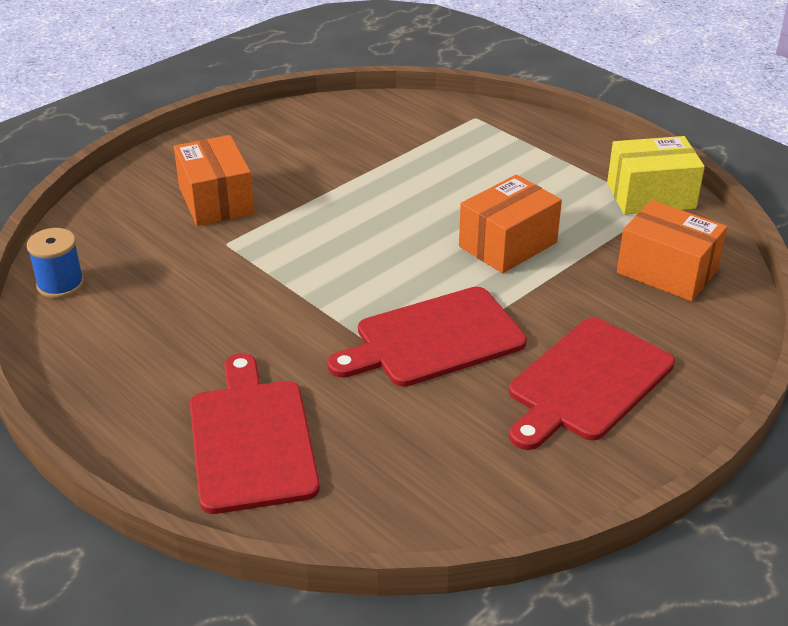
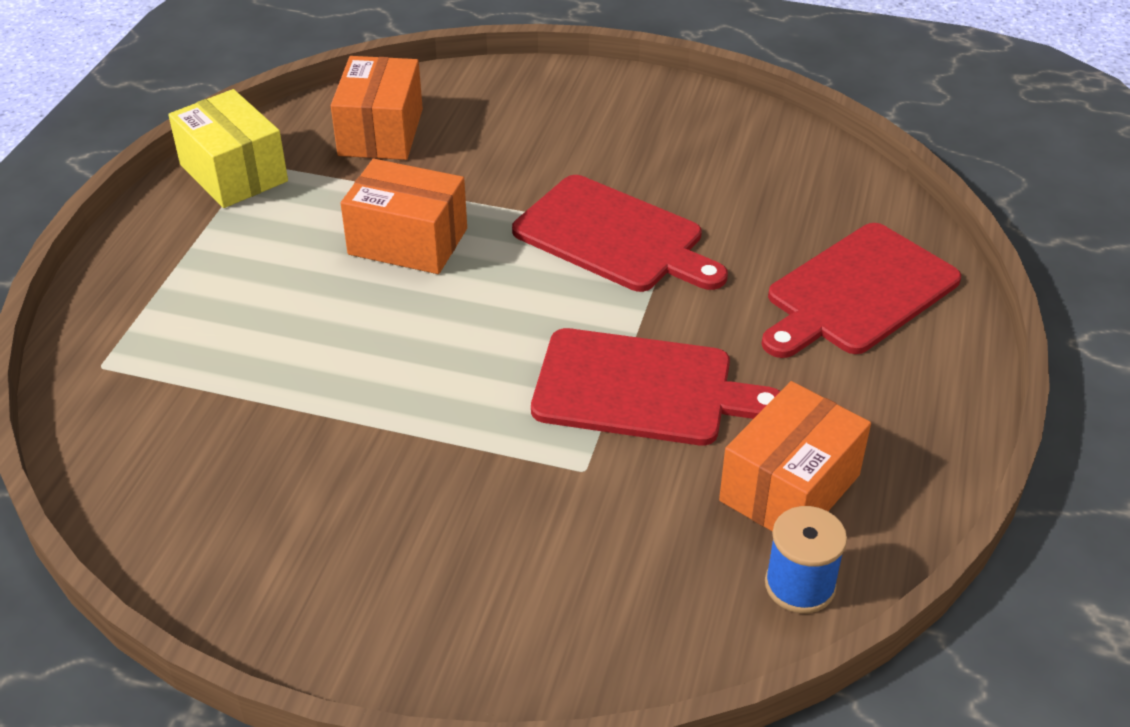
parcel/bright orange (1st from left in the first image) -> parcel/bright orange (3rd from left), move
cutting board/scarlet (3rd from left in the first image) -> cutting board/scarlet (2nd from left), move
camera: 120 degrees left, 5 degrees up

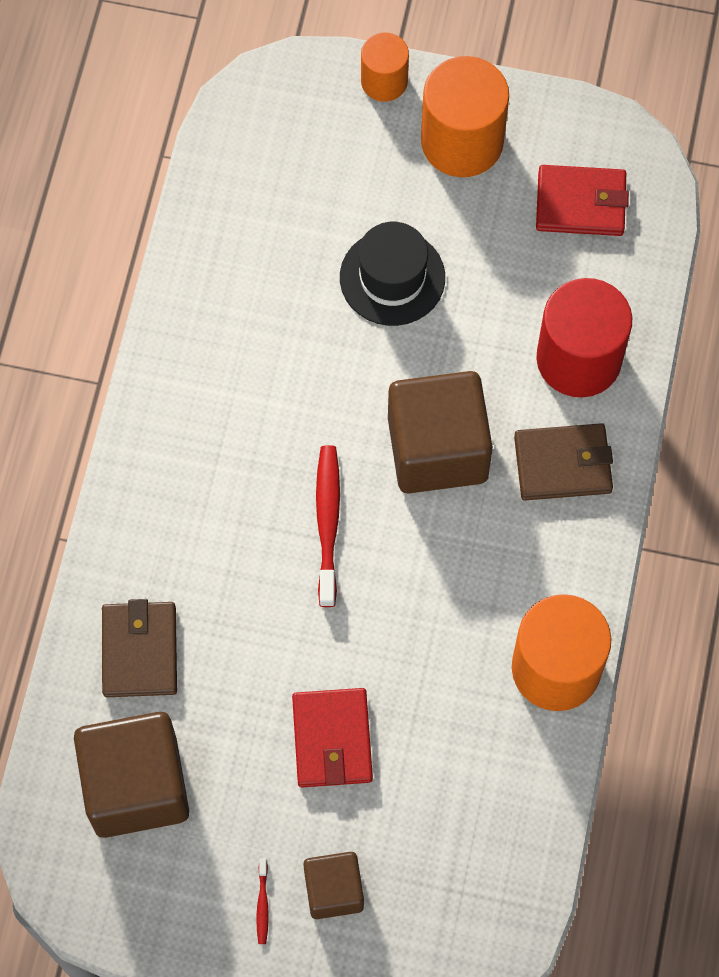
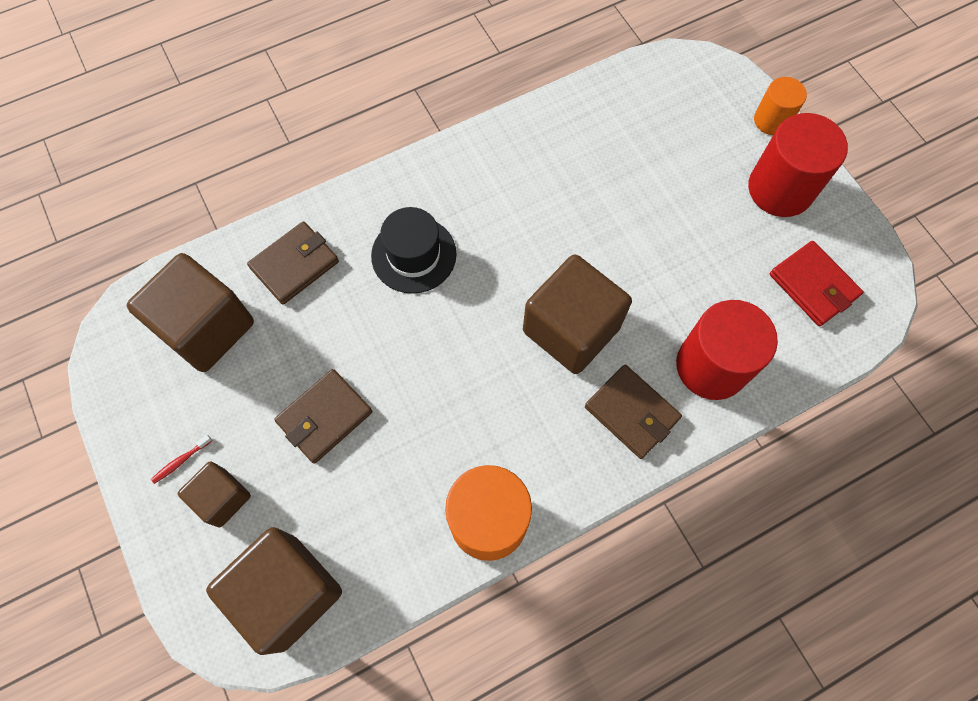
dental brush/scarlet (2nd from left) -> none
none -> solid cube/russet (3rd from left)
tall hat/ebony, move
billfold/scarlet (1st from left) -> billfold/russet (2nd from left)
cylinder shape/bright orange (2nd from left) -> cylinder shape/scarlet (2nd from left)
camera: 50 degrees right, 0 degrees up

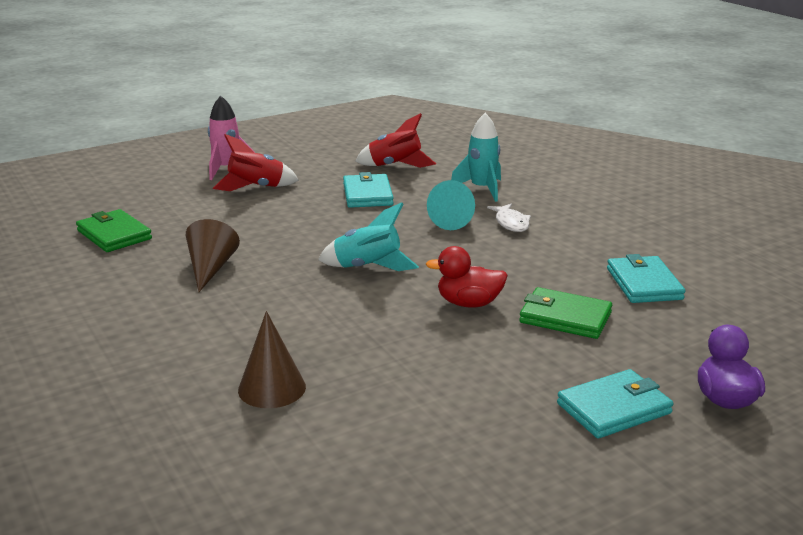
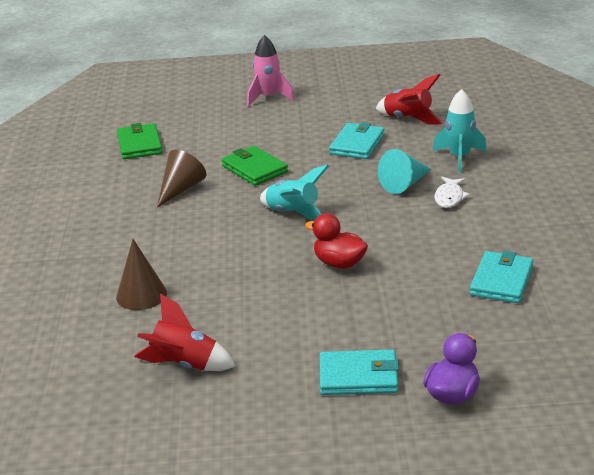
spaceship/scarlet (1st from left), move
billfold/leaf-green (2nd from left), move
camera: 30 degrees right, 5 degrees up

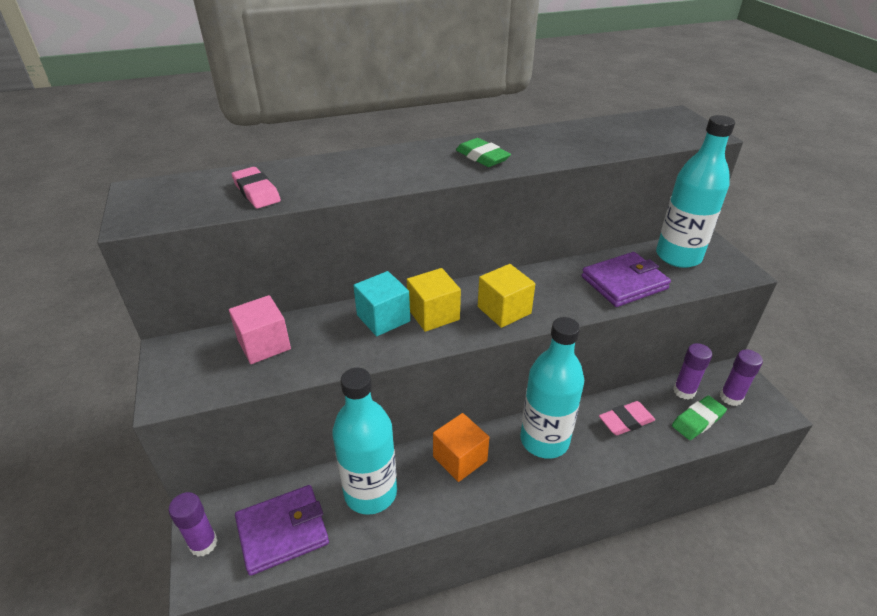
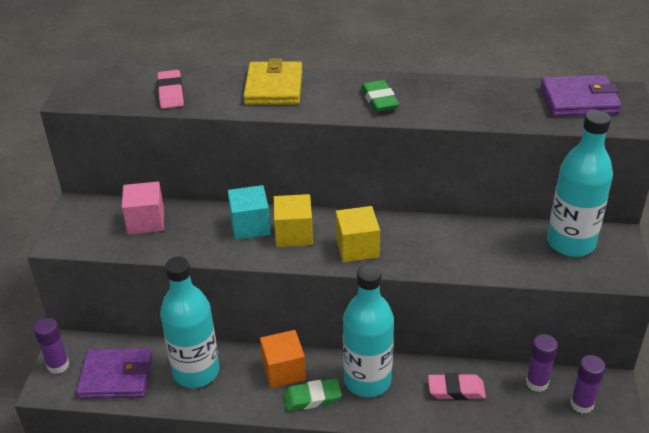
none -> billfold/bright yellow
billfold/royal purple (2nd from left), move
eraser/leaf-green (2nd from left in the first image) -> eraser/leaf-green (1st from left), move
camera: 25 degrees right, 0 degrees up

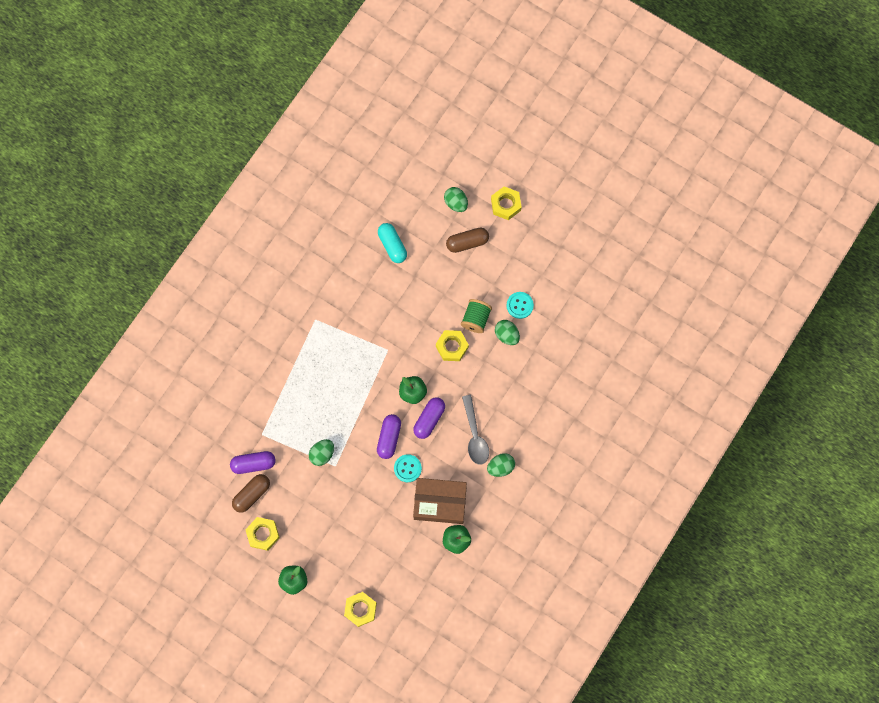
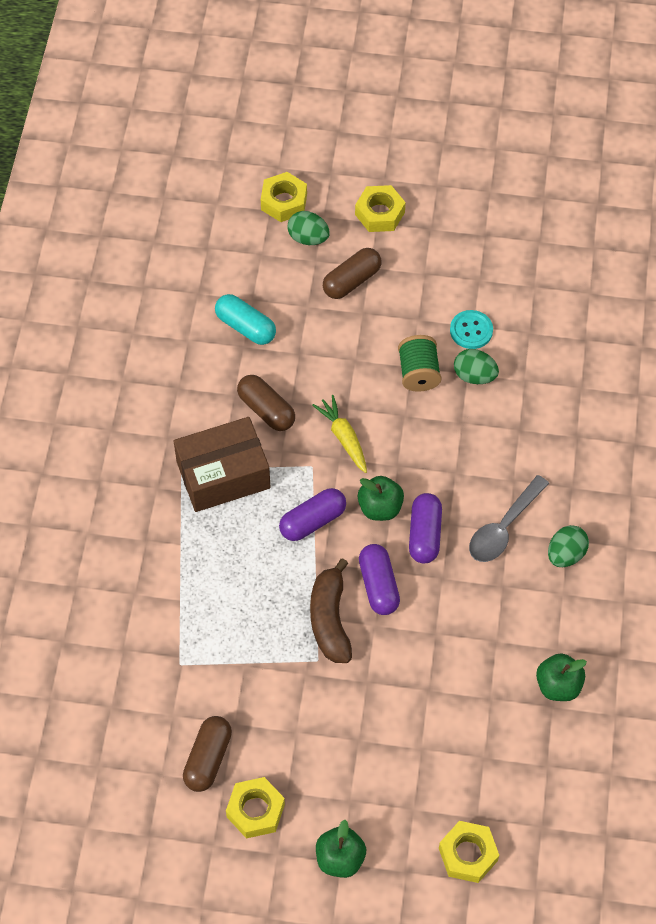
egg shape/leaf-green (1st from left) -> none
button/turquoise (1st from left) -> none
none -> pill shape/russet (2nd from left)
none -> banana/russet
none -> toy carrot/bright yellow
pill shape/royal purple (1st from left), move
parcel/russet, move
nut/bright yellow (3rd from left in the first image) -> nut/bright yellow (2nd from left), move
teaspoon/ash-grey, 75 degrees clockwise
camera: 25 degrees left, 15 degrees down

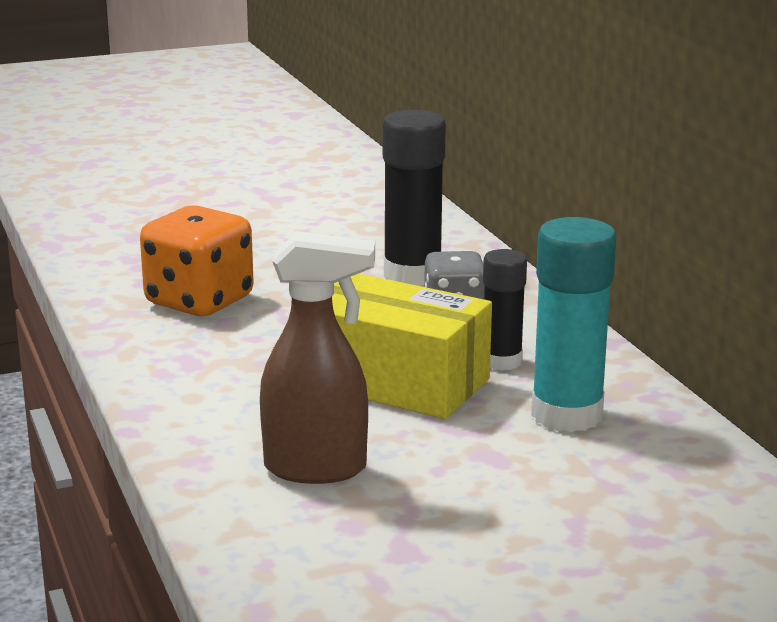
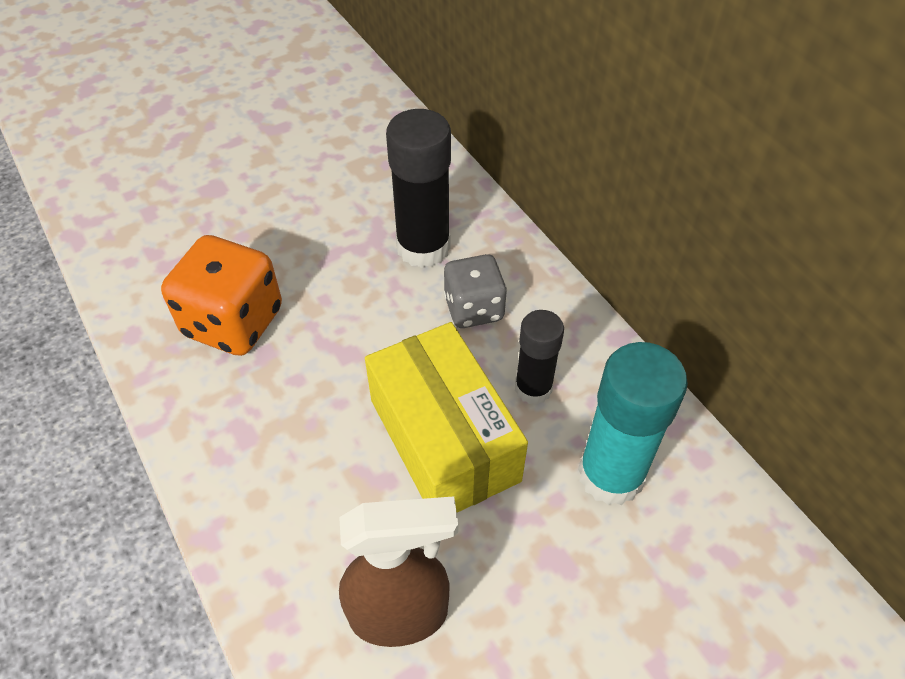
parcel/bright yellow, 45 degrees clockwise
camera: 10 degrees left, 30 degrees up

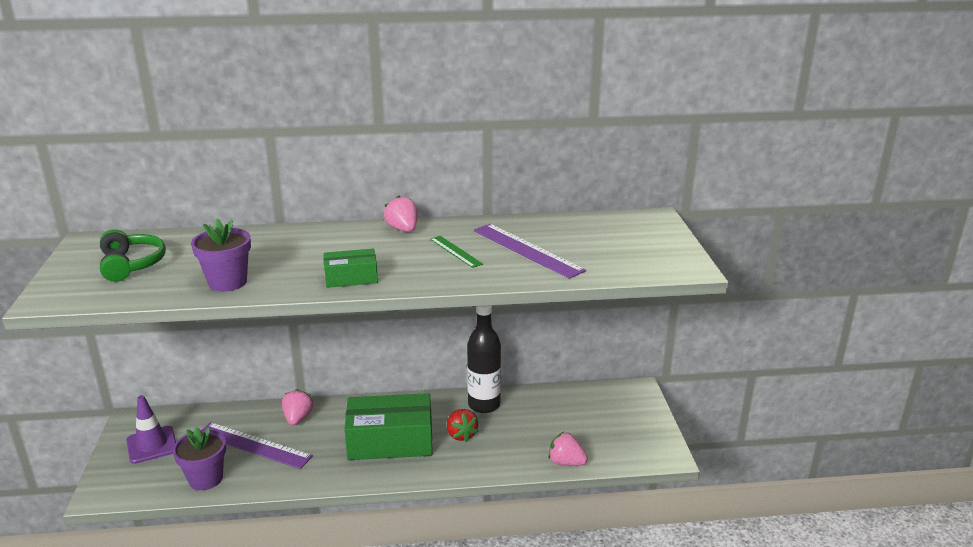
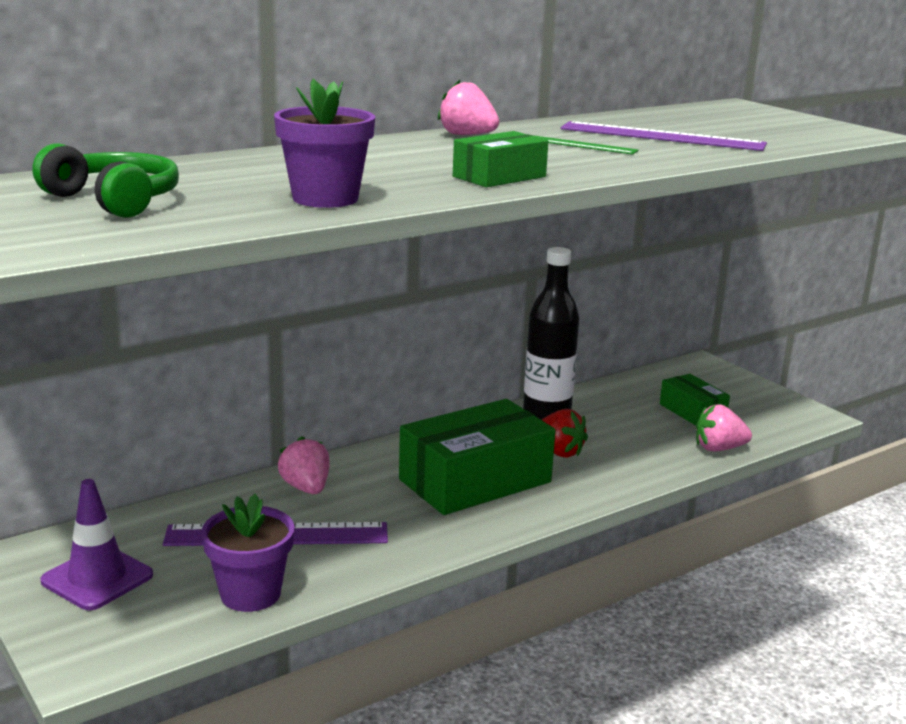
none -> parcel/leaf-green (3rd from left)
camera: 30 degrees left, 5 degrees down

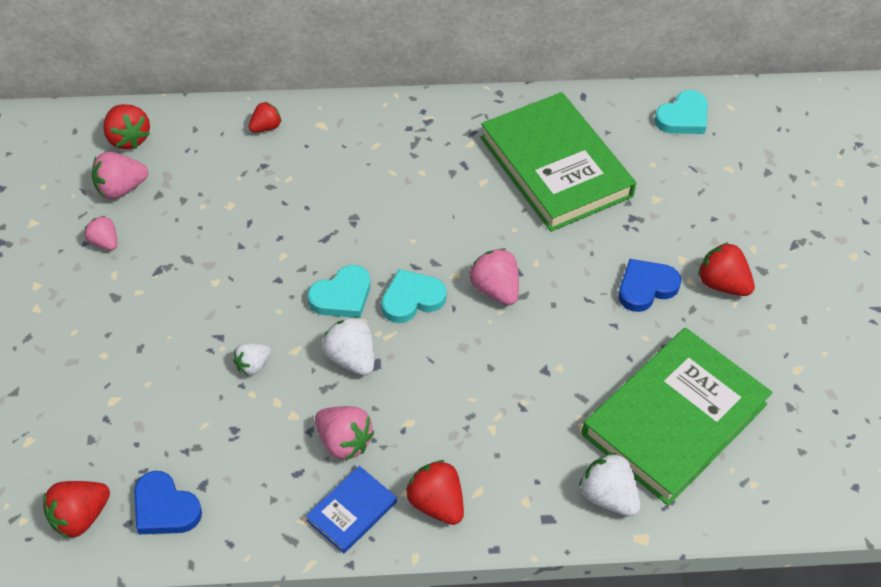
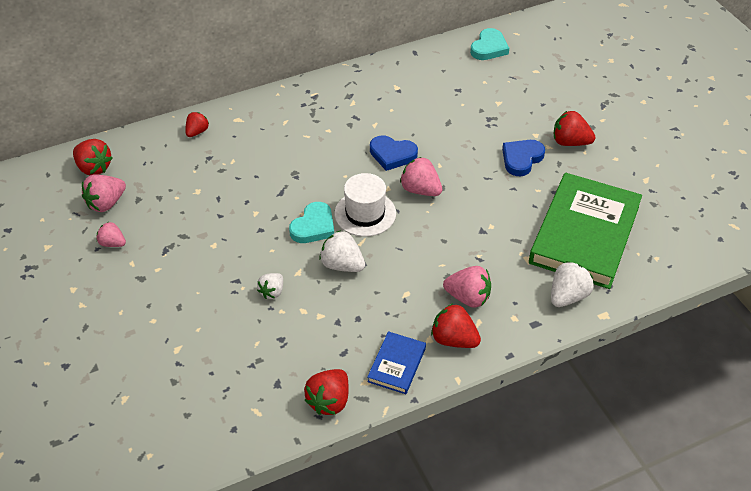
hardcover/leaf-green (1st from left) -> none
strawberry/scarlet (1st from left in the first image) -> strawberry/scarlet (3rd from left), move
love heart/cobalt (1st from left), move
strawberry/rose-pink (3rd from left in the first image) -> strawberry/rose-pink (4th from left), move
love heart/turquoise (2nd from left) -> tall hat/pure white
strawberry/pure white (3rd from left), 105 degrees clockwise
camera: 20 degrees left, 5 degrees down

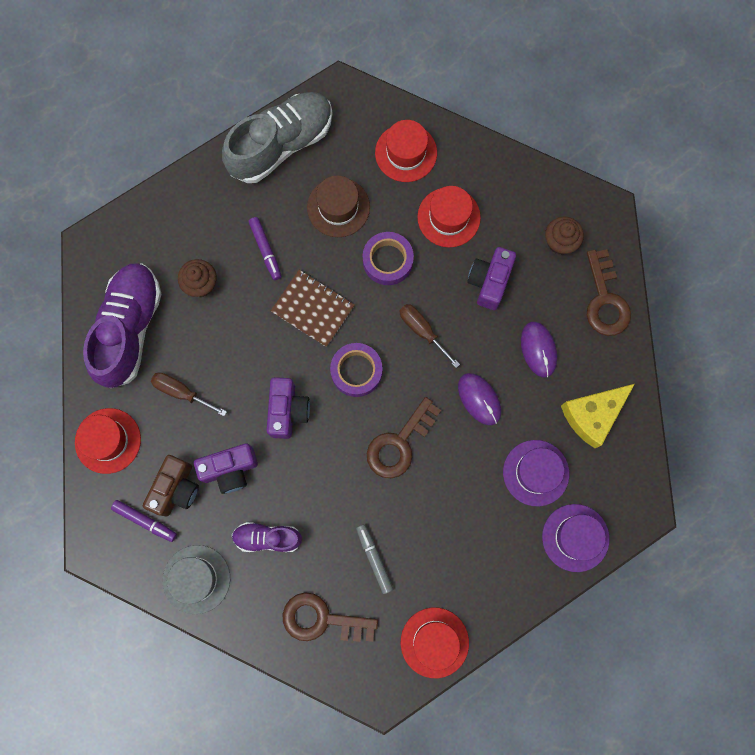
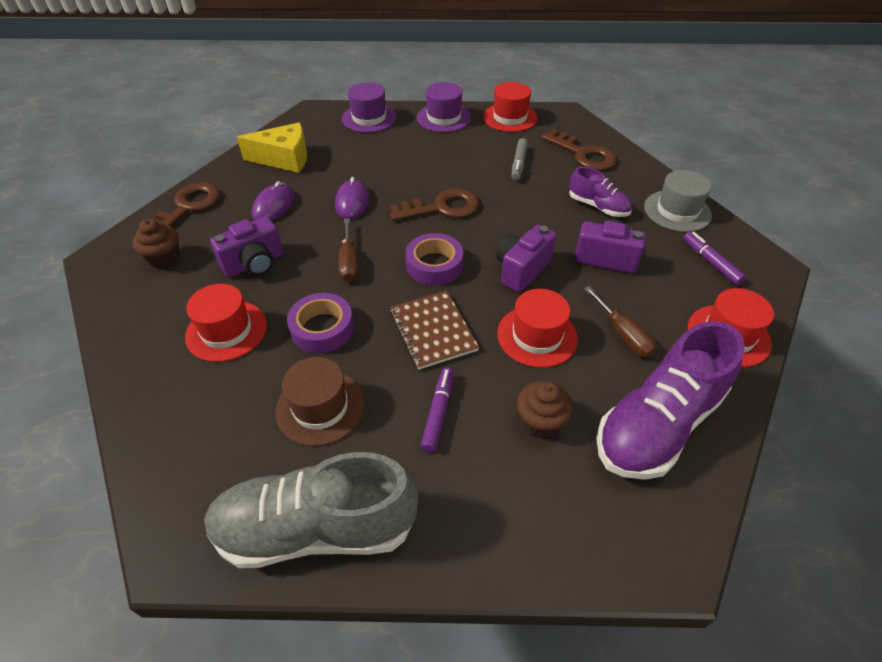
compact camera/russet -> none
tall hat/scarlet (2nd from left in the first image) -> tall hat/scarlet (3rd from left), move
tall hat/royal purple (1st from left in the first image) -> tall hat/royal purple (2nd from left), move
camera: 145 degrees left, 30 degrees down

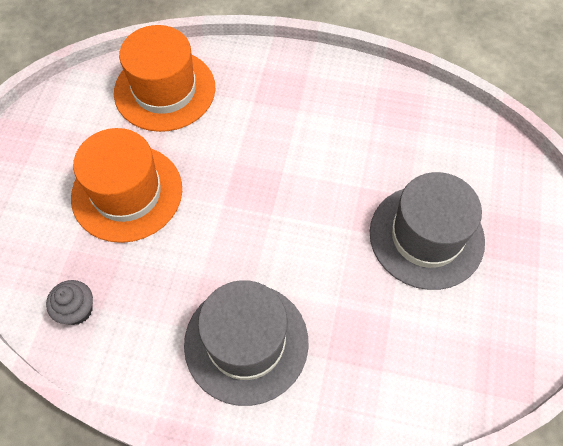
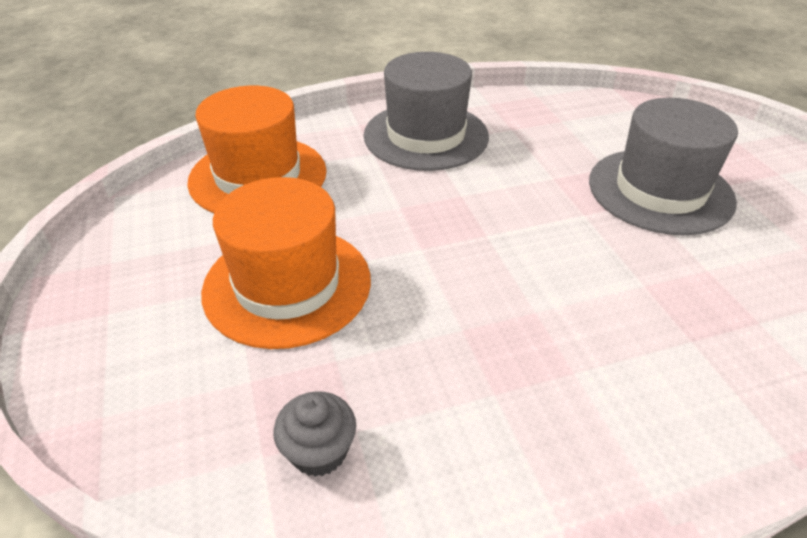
tall hat/ash-grey (1st from left), move
camera: 30 degrees left, 20 degrees down

